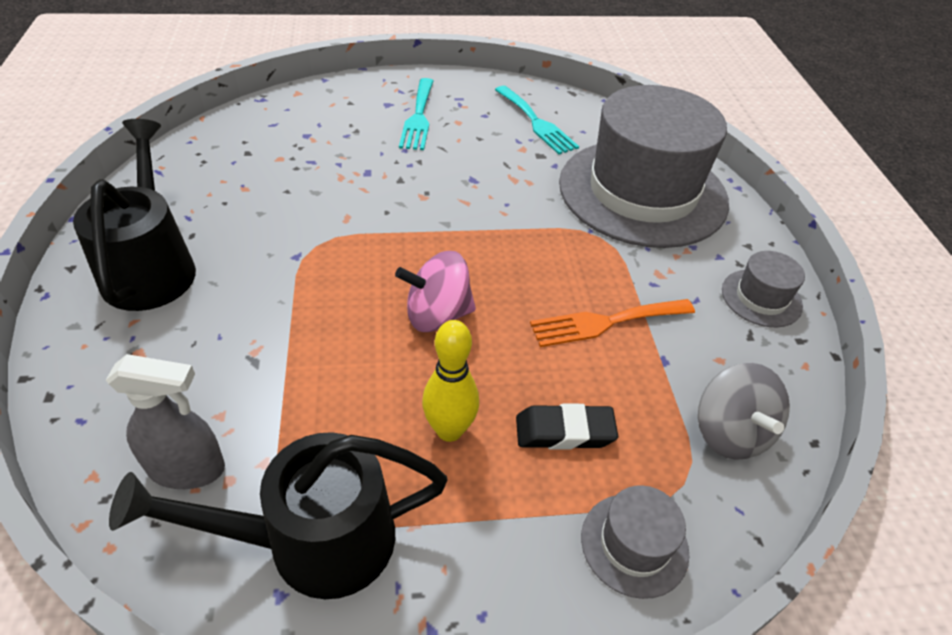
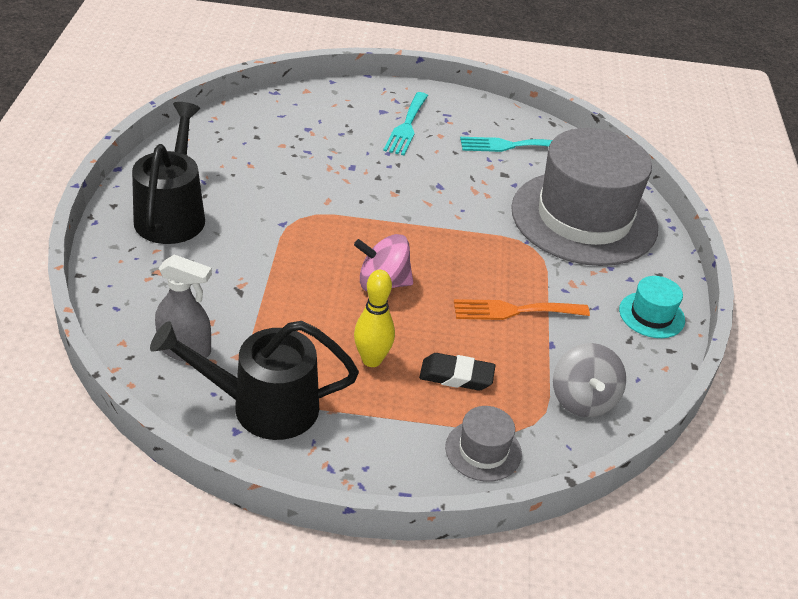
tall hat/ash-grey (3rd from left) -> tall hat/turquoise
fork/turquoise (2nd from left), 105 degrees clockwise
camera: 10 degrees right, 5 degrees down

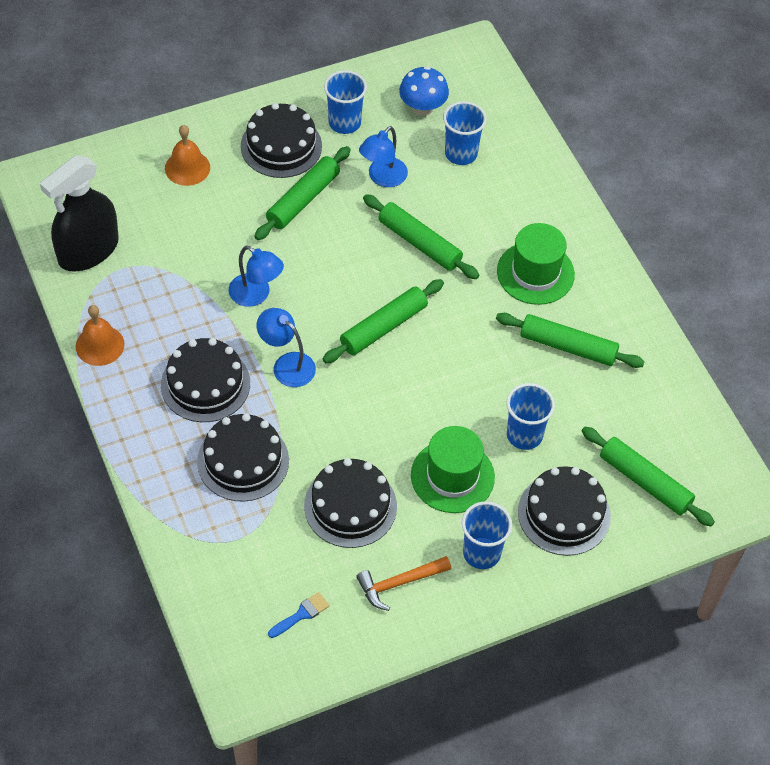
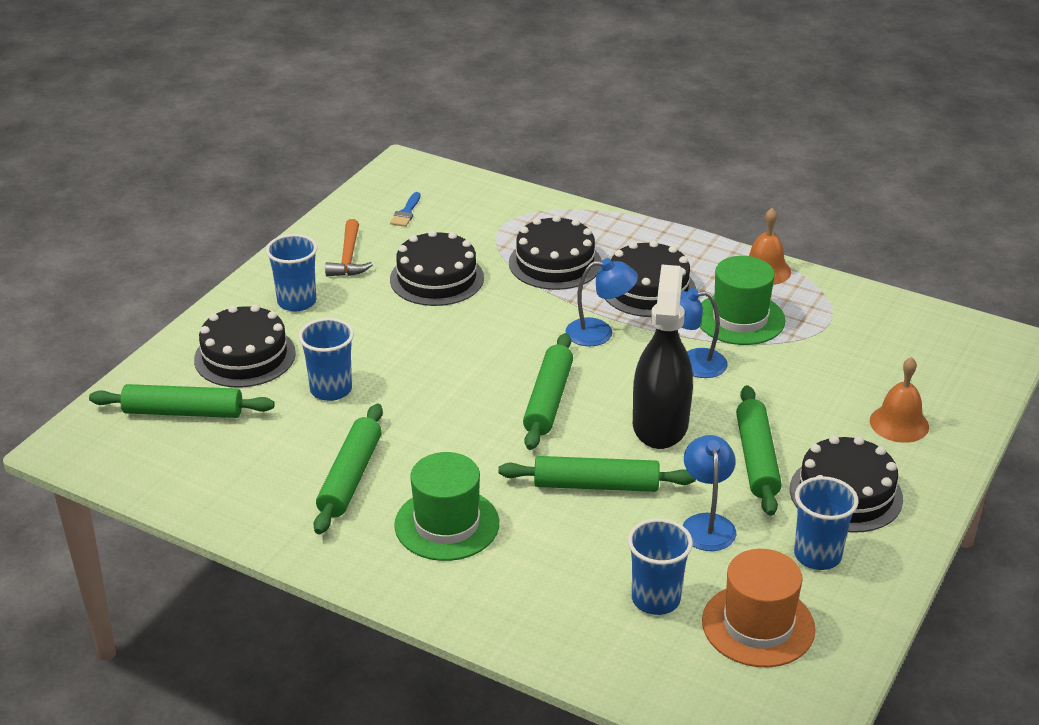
spray bottle/ebony, move
tall hat/leaf-green (1st from left in the first image) -> tall hat/leaf-green (2nd from left), move
mushroom/cobalt -> tall hat/bright orange
carpenter's hammer/bright orange, 150 degrees clockwise
rolling pin/leaf-green (4th from left in the first image) -> rolling pin/leaf-green (2nd from left), 60 degrees counterclockwise
camera: 145 degrees right, 20 degrees down

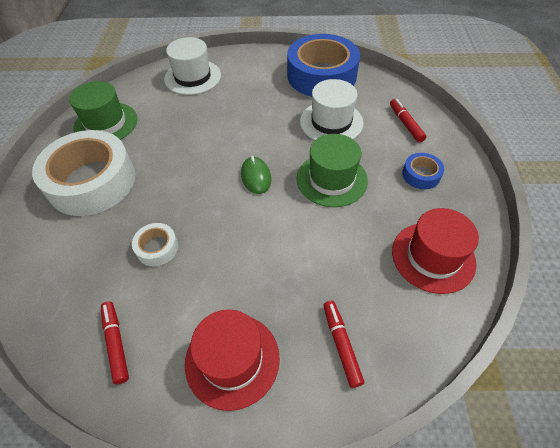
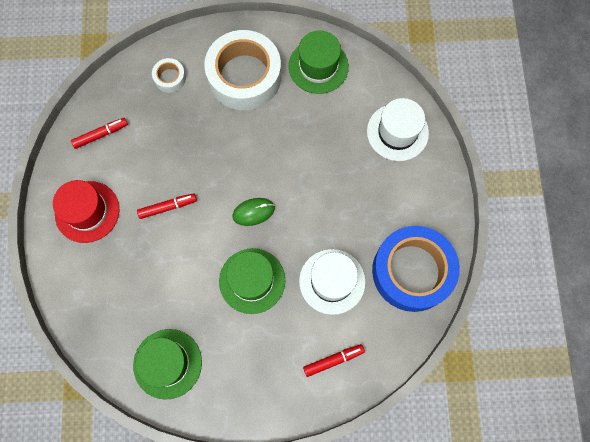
roll of tape/cobalt (2nd from left) -> none
roll of tape/pure white (2nd from left in the first image) -> roll of tape/pure white (1st from left), move
marker pen/scarlet (2nd from left), move
tall hat/scarlet (2nd from left) -> tall hat/leaf-green (1st from left)
camera: 85 degrees right, 20 degrees up

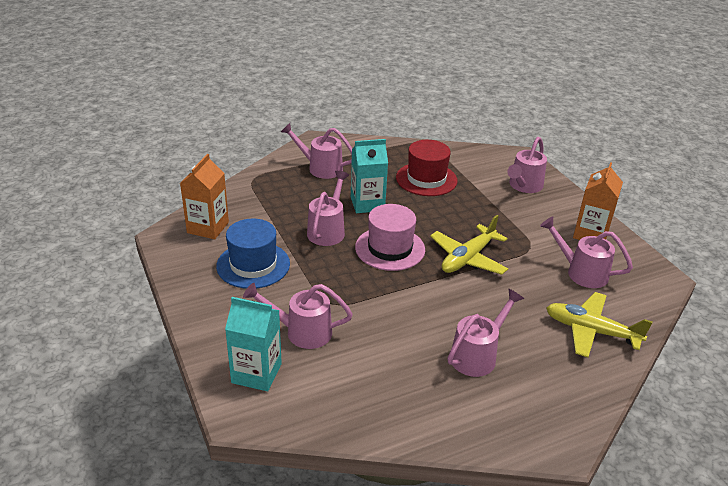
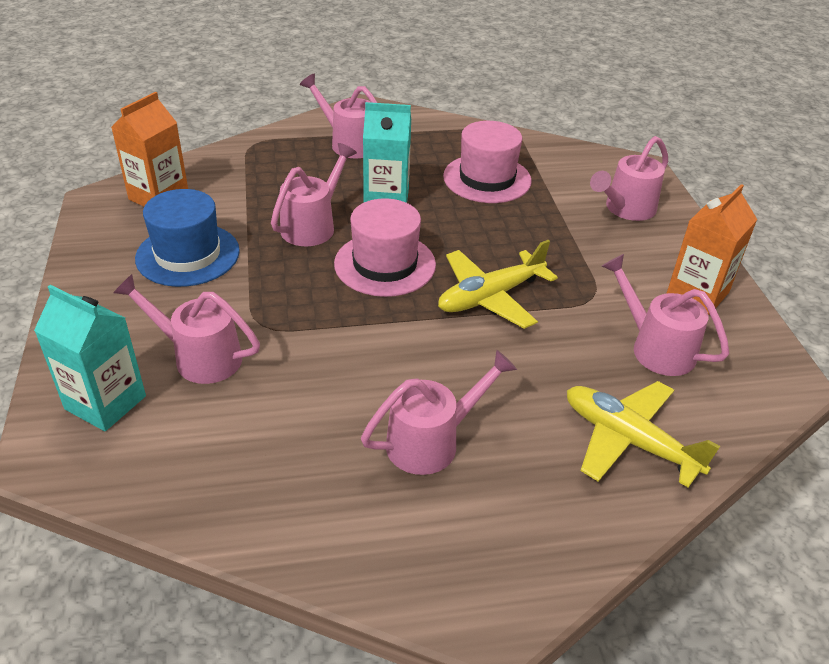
tall hat/scarlet -> tall hat/rose-pink (2nd from left)
camera: 15 degrees right, 5 degrees up

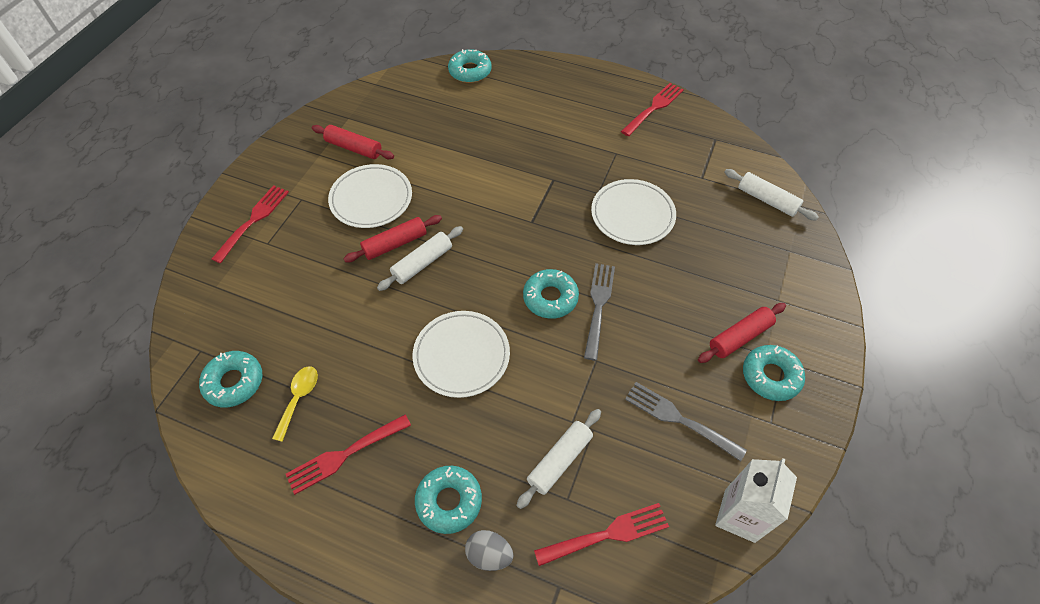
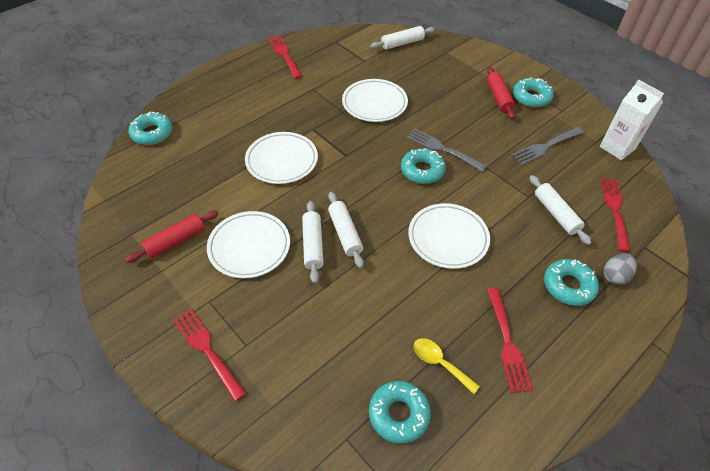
none -> flat dish/pure white (2nd from left)
rolling pin/scarlet (2nd from left) -> rolling pin/pure white (1st from left)
camera: 65 degrees left, 5 degrees down

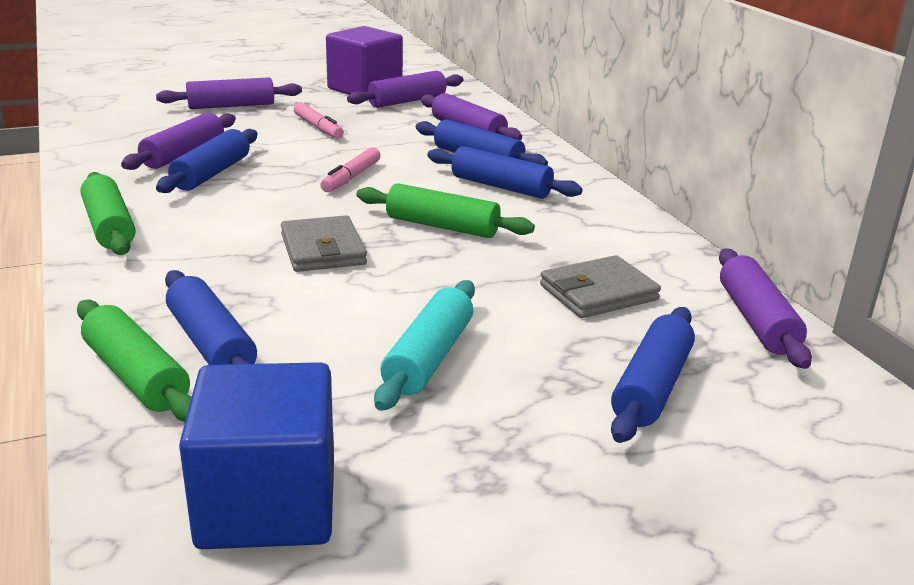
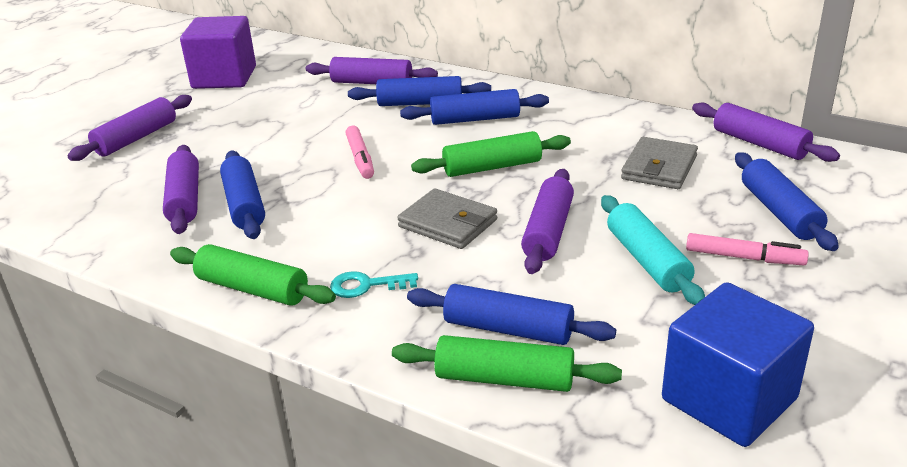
none -> door key/turquoise
marker pen/rose-pink (1st from left in the first image) -> marker pen/rose-pink (2nd from left), move
rolling pin/royal purple (3rd from left in the first image) -> rolling pin/royal purple (4th from left), move
camera: 35 degrees left, 5 degrees up

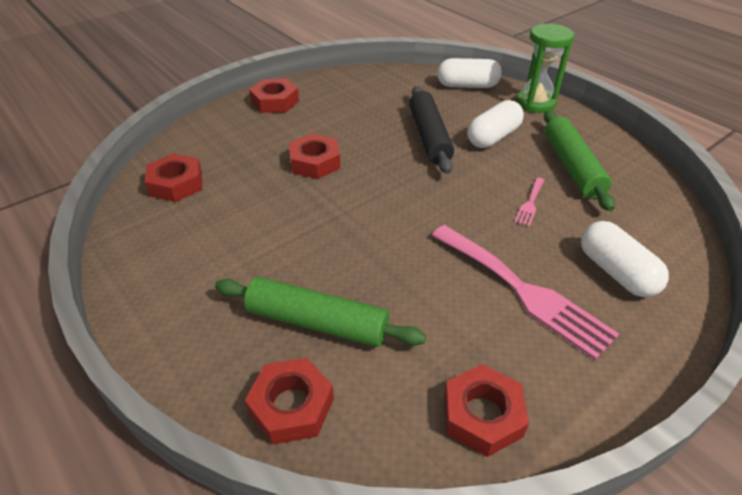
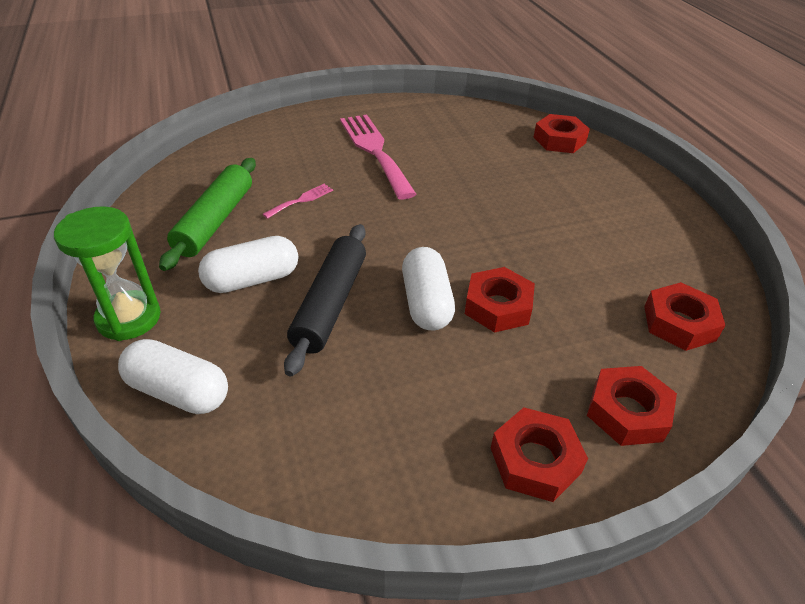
rolling pin/leaf-green (1st from left) -> none
nut/scarlet (5th from left in the first image) -> nut/scarlet (4th from left), move
pill shape/pure white (3rd from left), move
camera: 160 degrees left, 0 degrees up

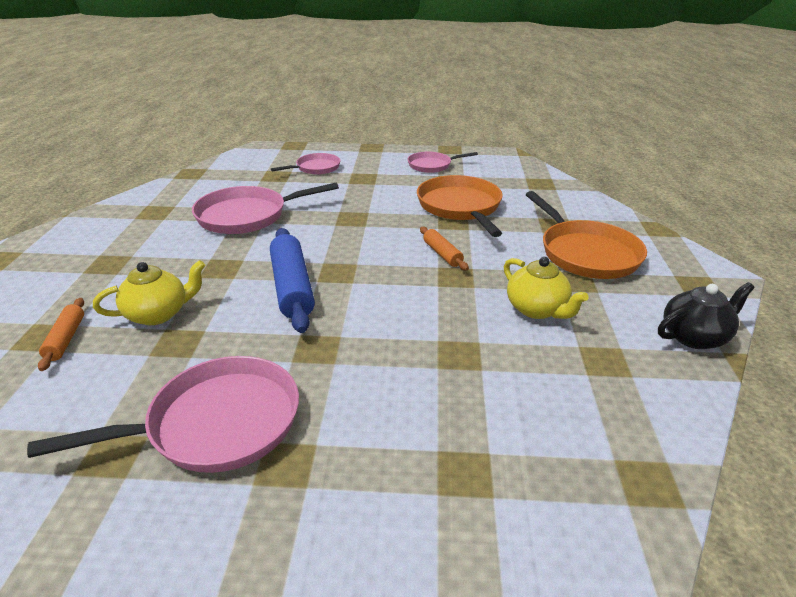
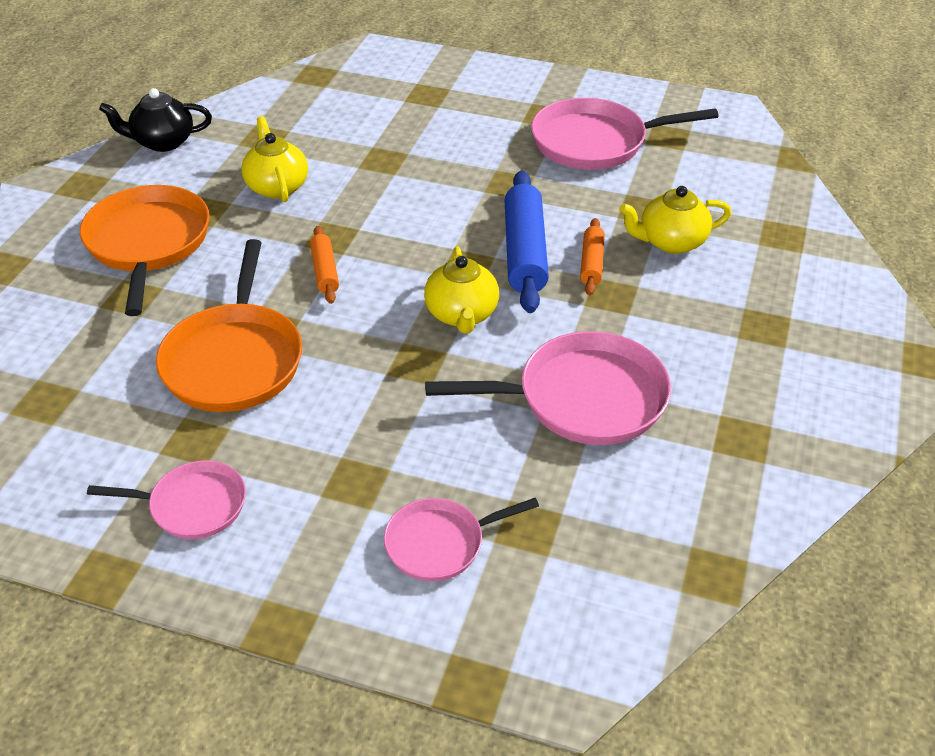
none -> teapot/bright yellow (2nd from left)
rolling pin/bright orange (1st from left in the first image) -> rolling pin/bright orange (2nd from left), move
camera: 165 degrees left, 10 degrees up

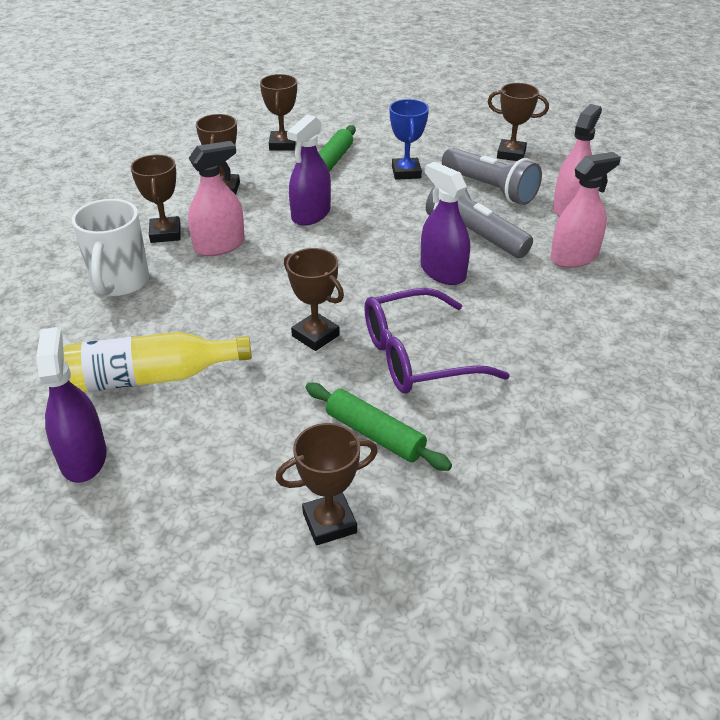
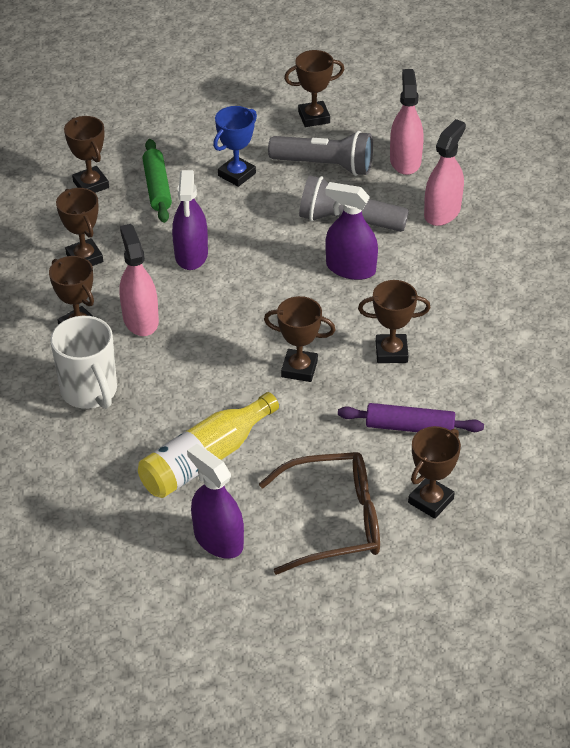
none -> glasses/russet
glasses/royal purple -> prize cup/russet (6th from left)
rolling pin/leaf-green (2nd from left) -> rolling pin/royal purple
spray bottle/rose-pink (1st from left), 45 degrees counterclockwise
prize cup/cobalt, 75 degrees clockwise
camera: 30 degrees left, 5 degrees up

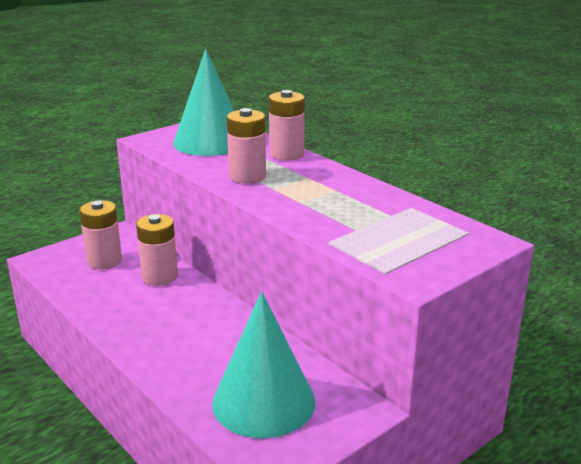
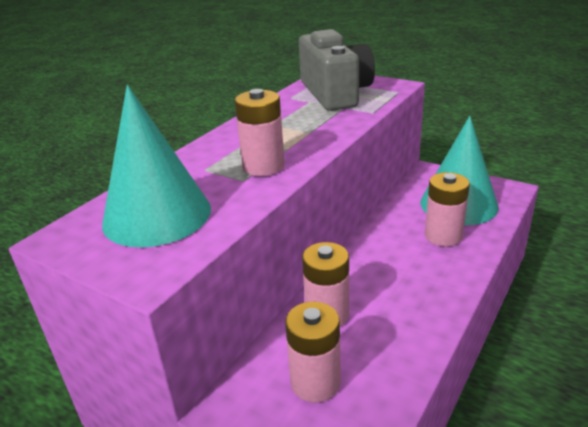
none -> compact camera/ash-grey
power cell/rose-pink (4th from left), move
camera: 105 degrees left, 5 degrees up

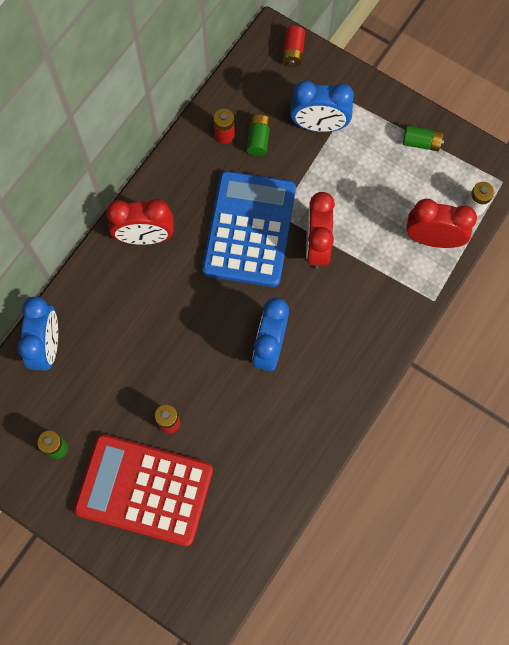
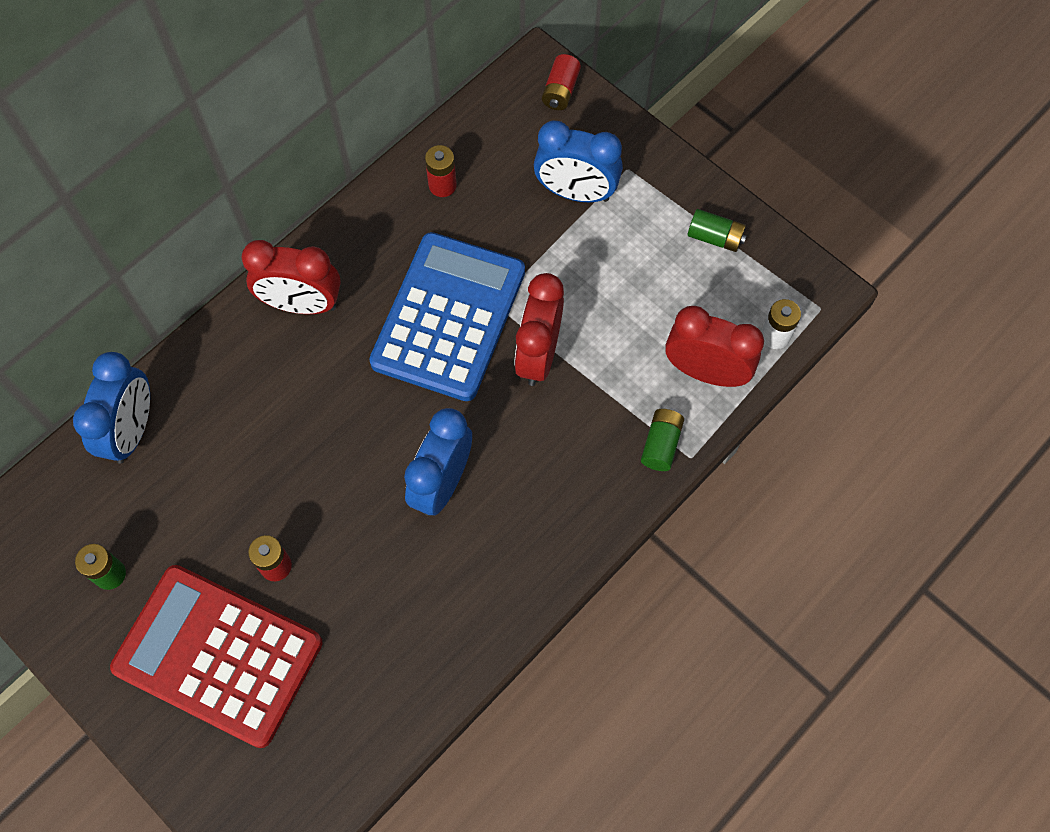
power cell/leaf-green (2nd from left), move
camera: 10 degrees right, 5 degrees down

